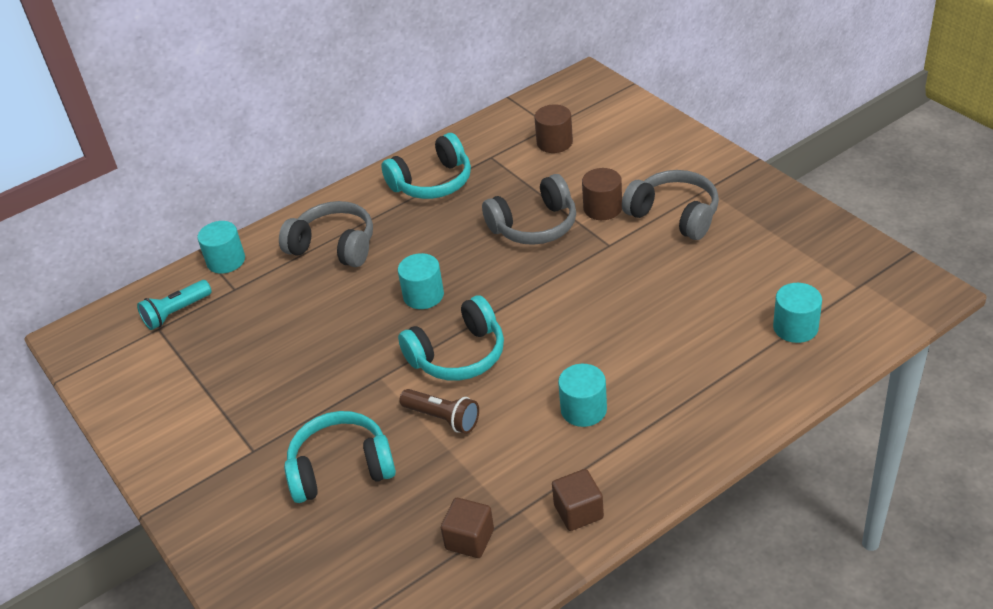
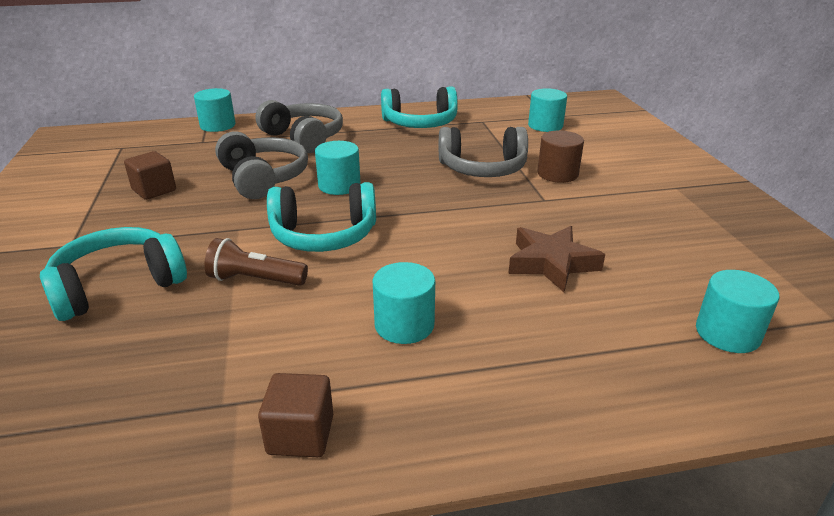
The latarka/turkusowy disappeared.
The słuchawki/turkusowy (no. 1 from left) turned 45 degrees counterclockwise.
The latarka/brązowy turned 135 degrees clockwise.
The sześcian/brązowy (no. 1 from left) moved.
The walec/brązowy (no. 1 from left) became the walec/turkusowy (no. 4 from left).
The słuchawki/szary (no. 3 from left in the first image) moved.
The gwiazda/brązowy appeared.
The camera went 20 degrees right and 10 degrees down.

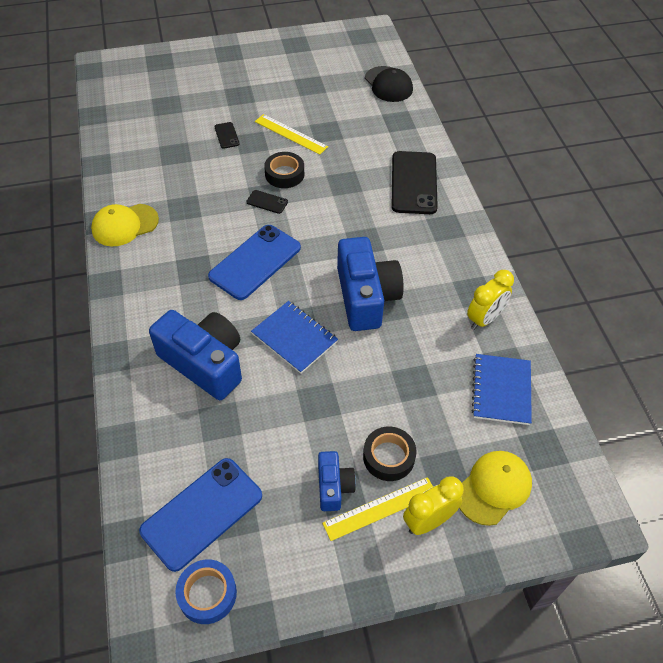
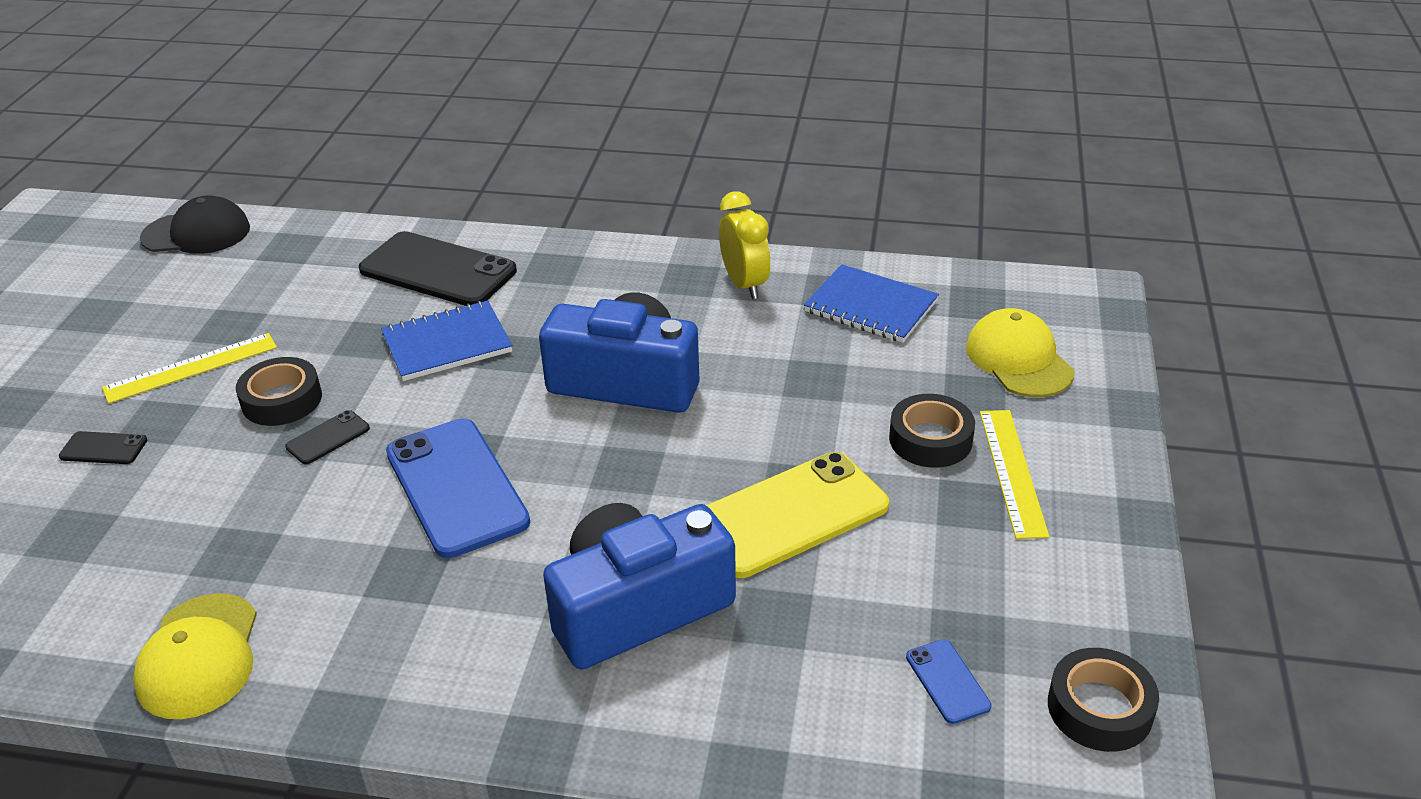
The telefon/niebieski (no. 1 from left in the first image) changed to 0.44 times the size.
The taśma klejąca/niebieski became the taśma klejąca/czarny (no. 3 from left).
The zeszyt/niebieski (no. 1 from left) moved.
The aparat fotograficzny/niebieski (no. 2 from left) disappeared.
The budzik/żółty (no. 1 from left) disappeared.
The telefon/żółty appeared.
The camera went 65 degrees left and 15 degrees down.

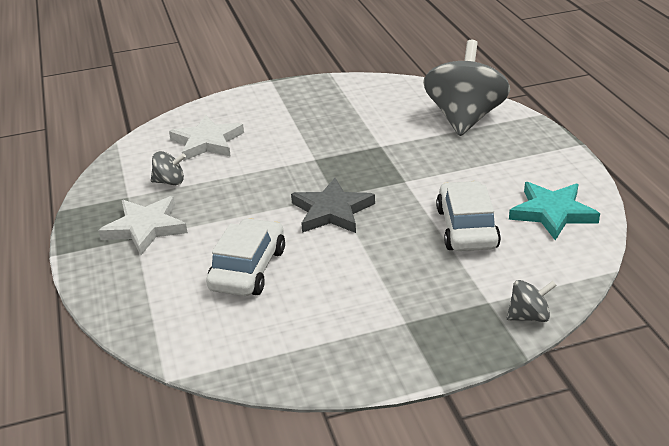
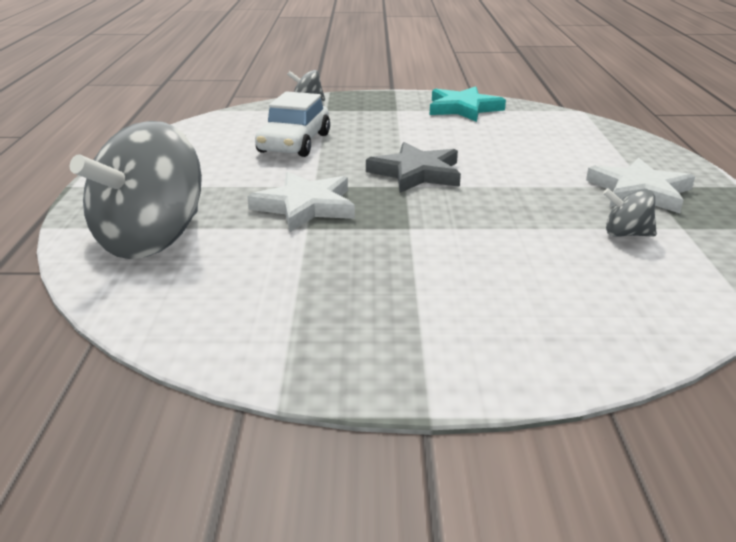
The gwiazda/biały (no. 2 from left in the first image) moved.
The samochód/biały (no. 1 from left) disappeared.
The gwiazda/turkusowy moved.
The camera went 165 degrees left and 5 degrees down.

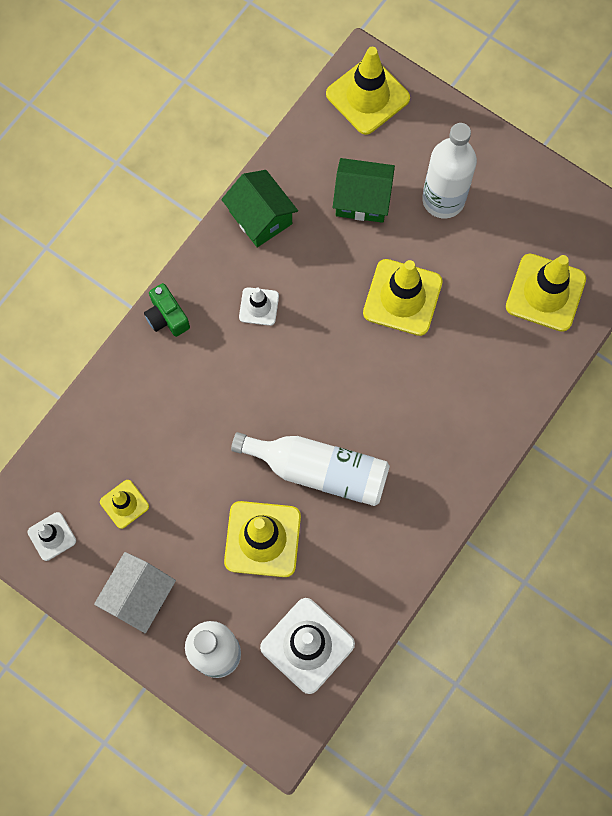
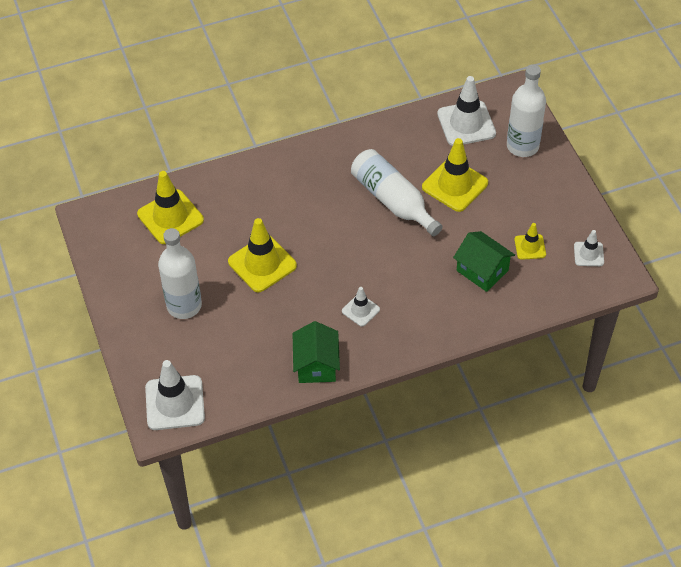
The domek/biały disappeared.
The aparat fotograficzny/zielony disappeared.
The pachołek/żółty (no. 3 from left) became the pachołek/biały (no. 1 from left).
The domek/zielony (no. 2 from left) moved.
The camera went 145 degrees left and 20 degrees down.

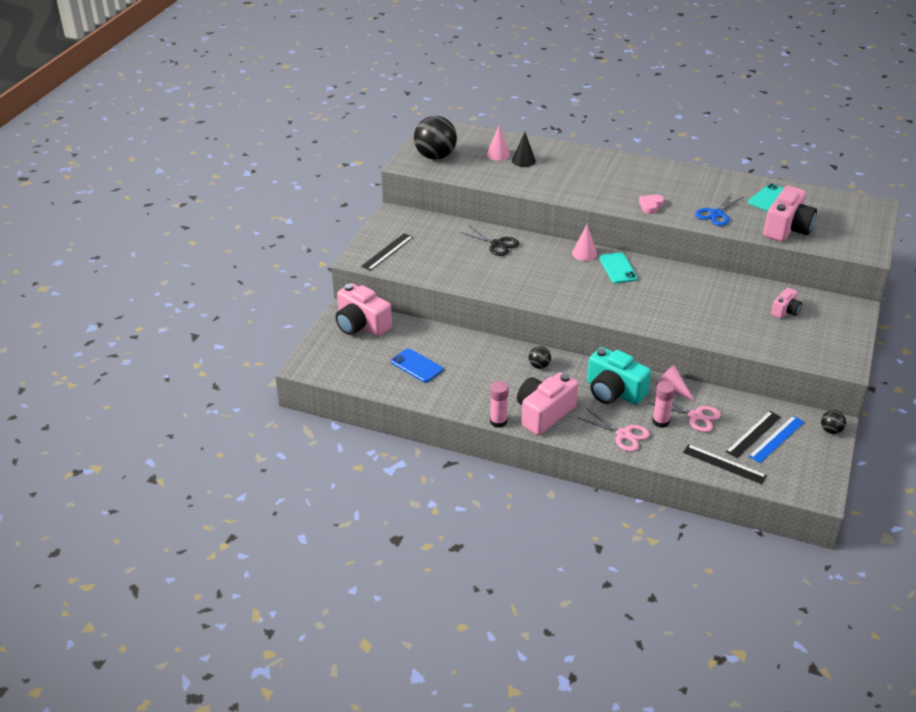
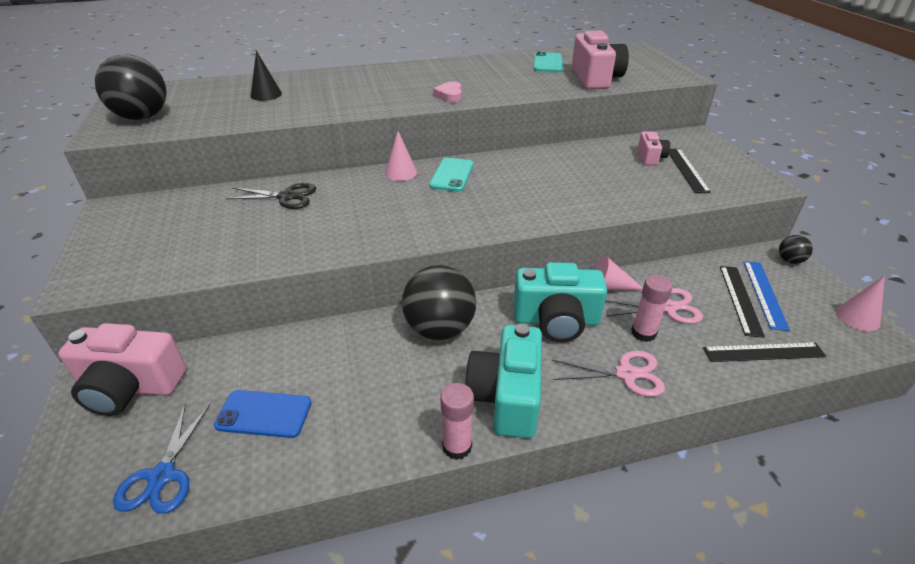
The linijka/czarny (no. 1 from left) moved.
The stożek/różowy (no. 1 from left in the first image) moved.
The aparat fotograficzny/różowy (no. 2 from left) became the aparat fotograficzny/turkusowy (no. 1 from left).
The piłka/czarny (no. 2 from left) changed to 2.17 times the size.
The telefon/turkusowy (no. 1 from left) turned 60 degrees clockwise.
The nożyczki/niebieski moved.
The camera went 35 degrees left and 0 degrees up.

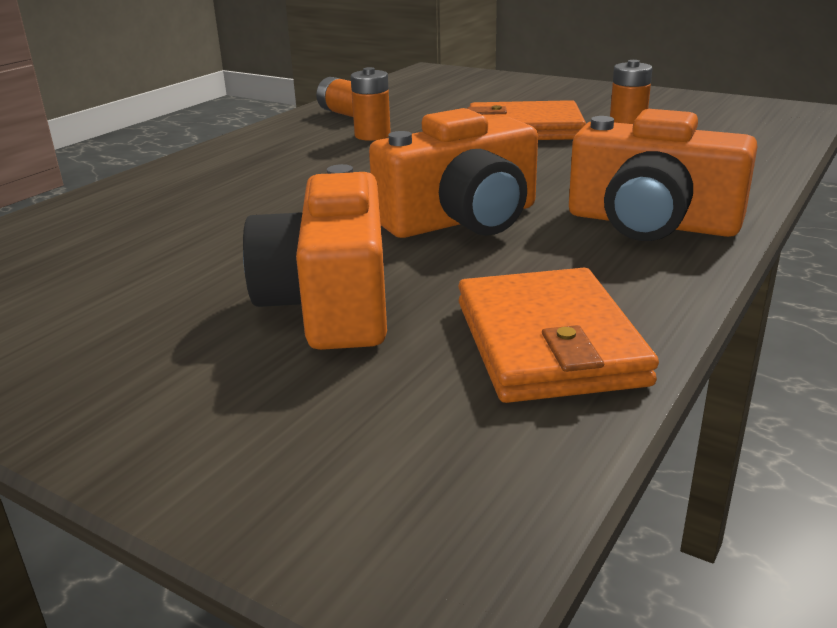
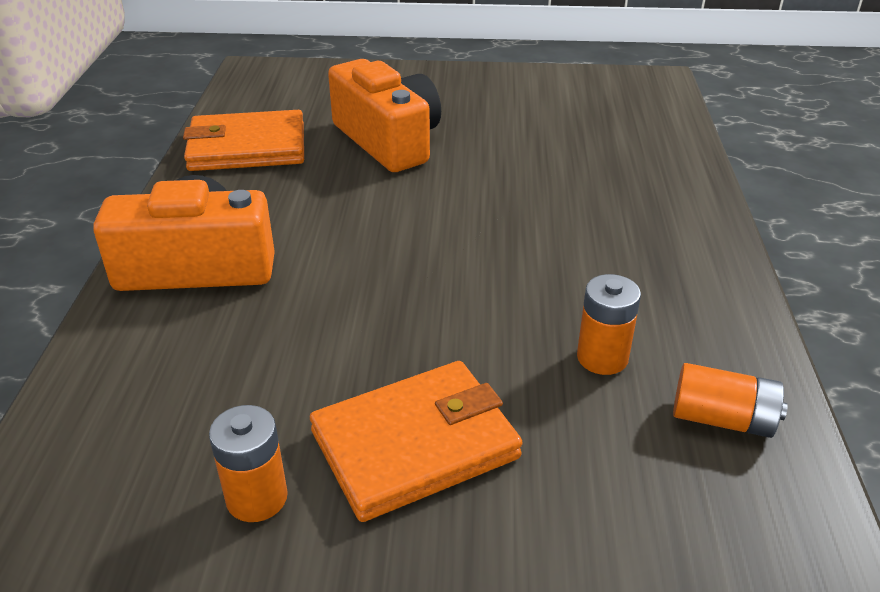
The aparat fotograficzny/pomarańczowy (no. 2 from left) disappeared.
The portfel/pomarańczowy (no. 2 from left in the first image) turned 60 degrees counterclockwise.
The camera went 150 degrees right and 10 degrees up.

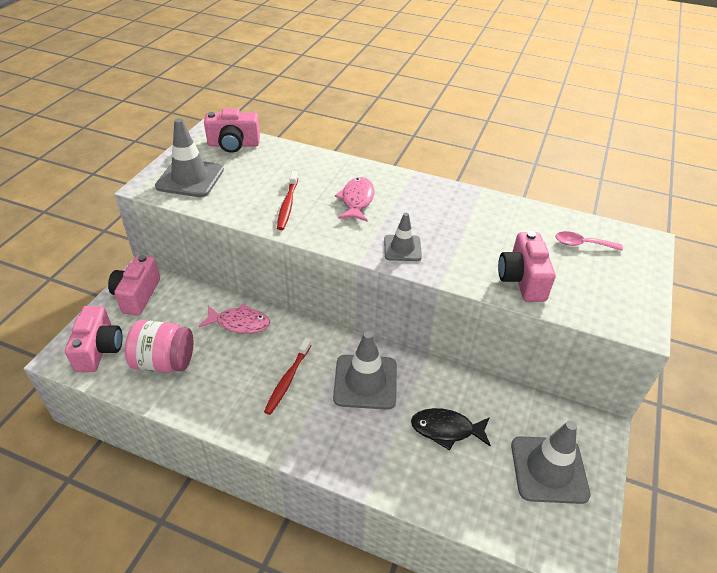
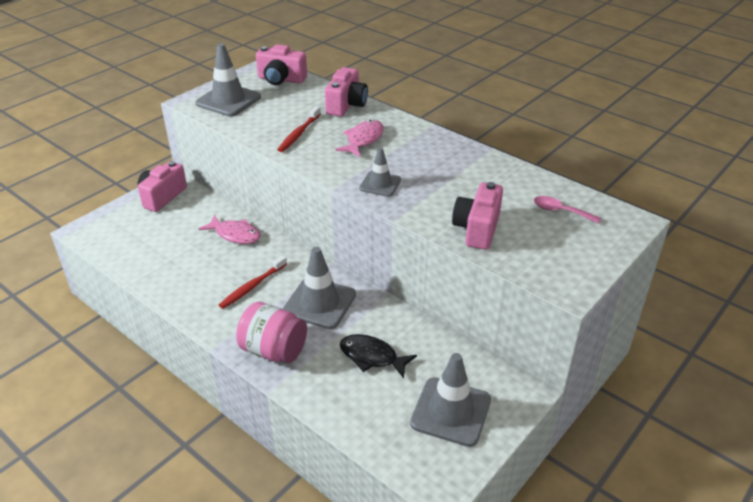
The aparat fotograficzny/różowy (no. 1 from left in the first image) moved.
The słoik/różowy moved.
The camera went 20 degrees right and 5 degrees down.

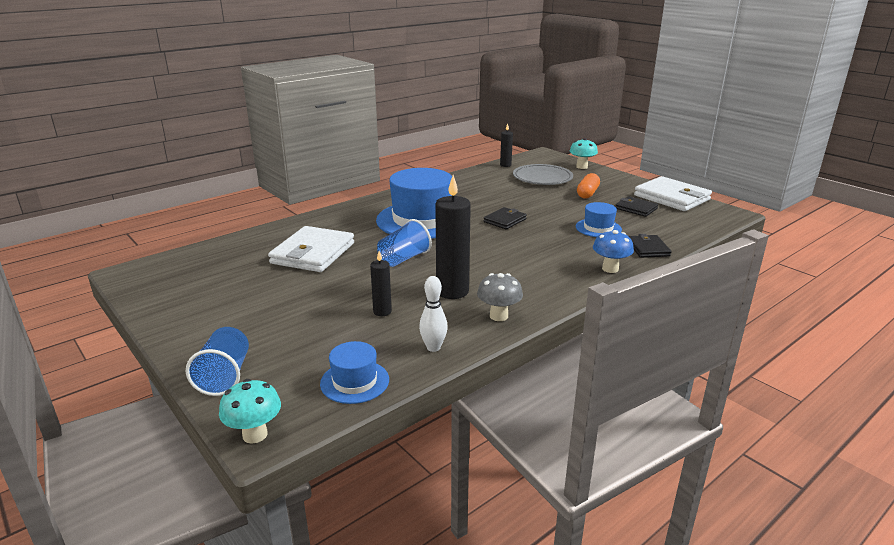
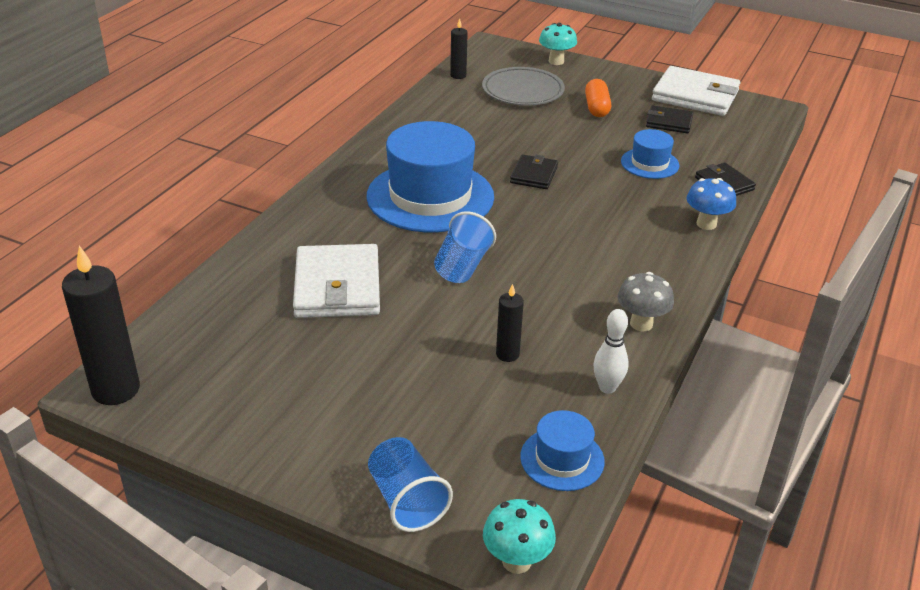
The świeca/czarny (no. 2 from left in the first image) moved.
The camera went 25 degrees left and 10 degrees up.

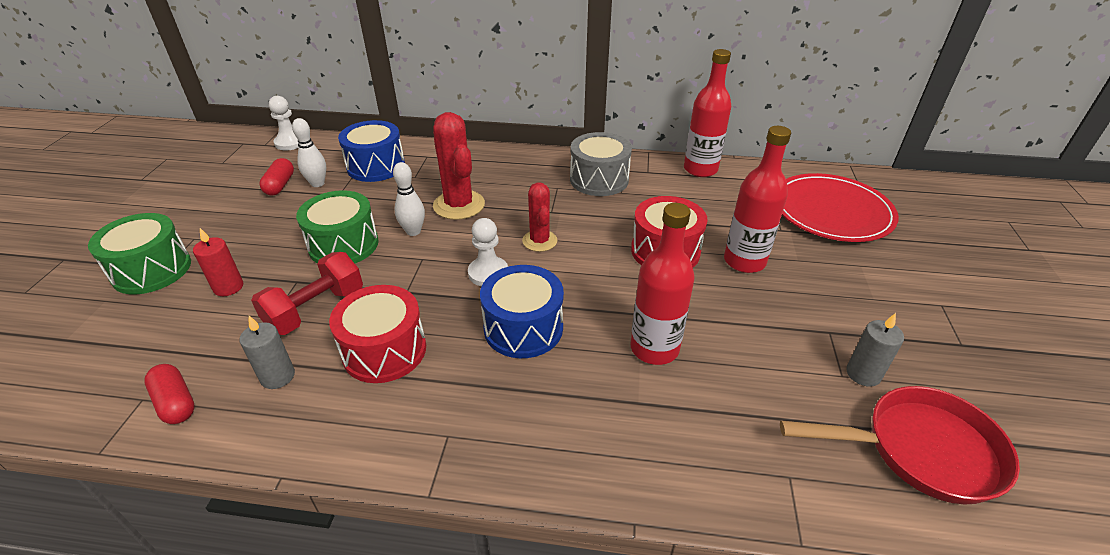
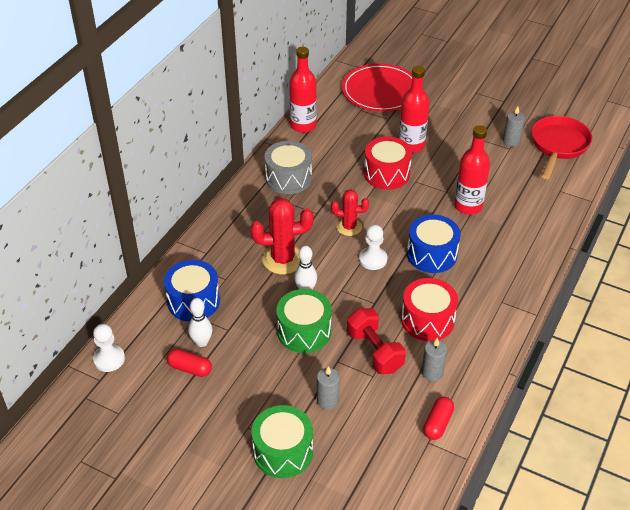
The kapsułka/czerwony (no. 1 from left in the first image) turned 45 degrees counterclockwise.
The świeca/czerwony became the świeca/szary (no. 1 from left).
The camera went 70 degrees left and 5 degrees up.

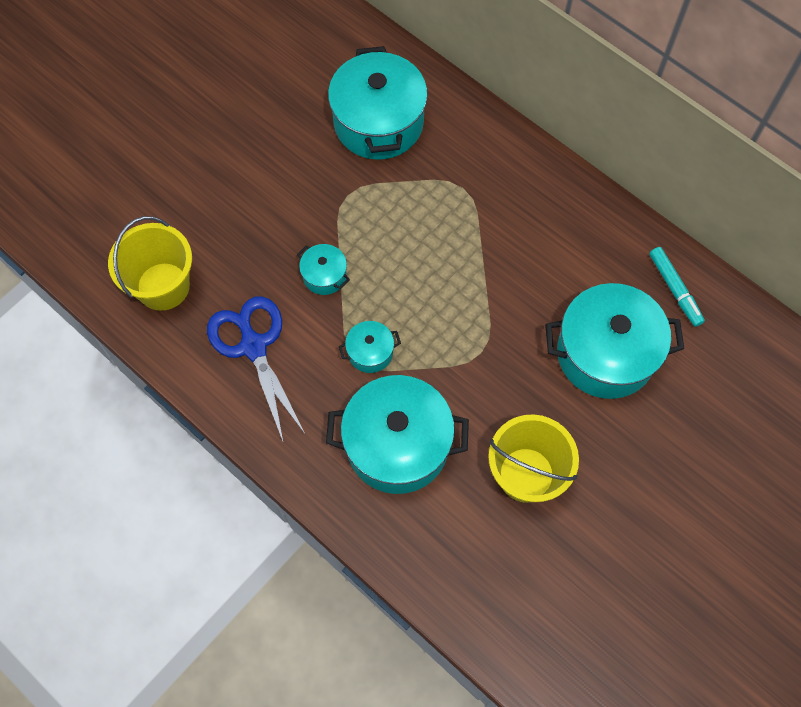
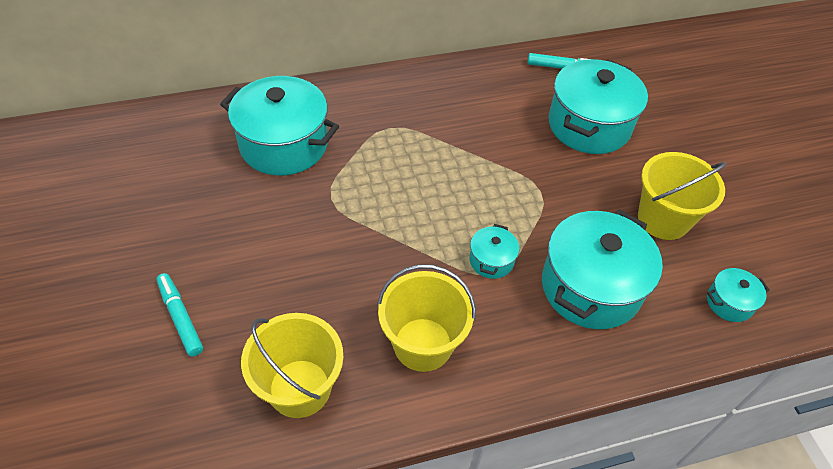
The nożyczki/niebieski was replaced by the wiadro/żółty (no. 2 from left).
The garnek/turkusowy (no. 1 from left in the first image) moved.
The flamaster/turkusowy (no. 1 from left) appeared.
The camera went 60 degrees left and 15 degrees down.

